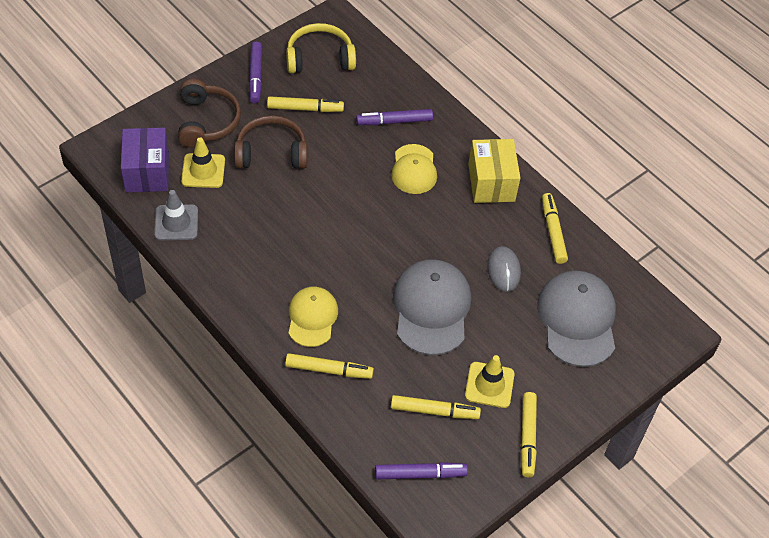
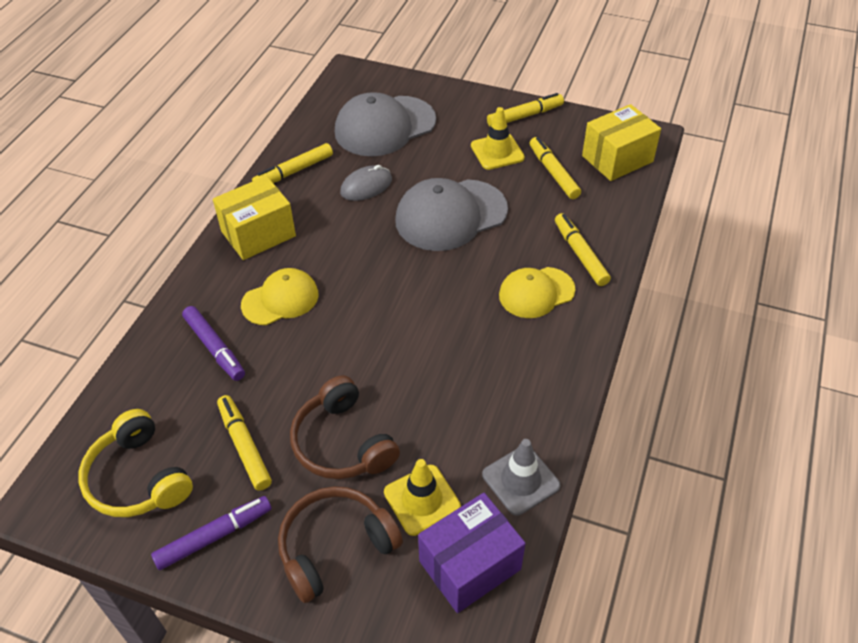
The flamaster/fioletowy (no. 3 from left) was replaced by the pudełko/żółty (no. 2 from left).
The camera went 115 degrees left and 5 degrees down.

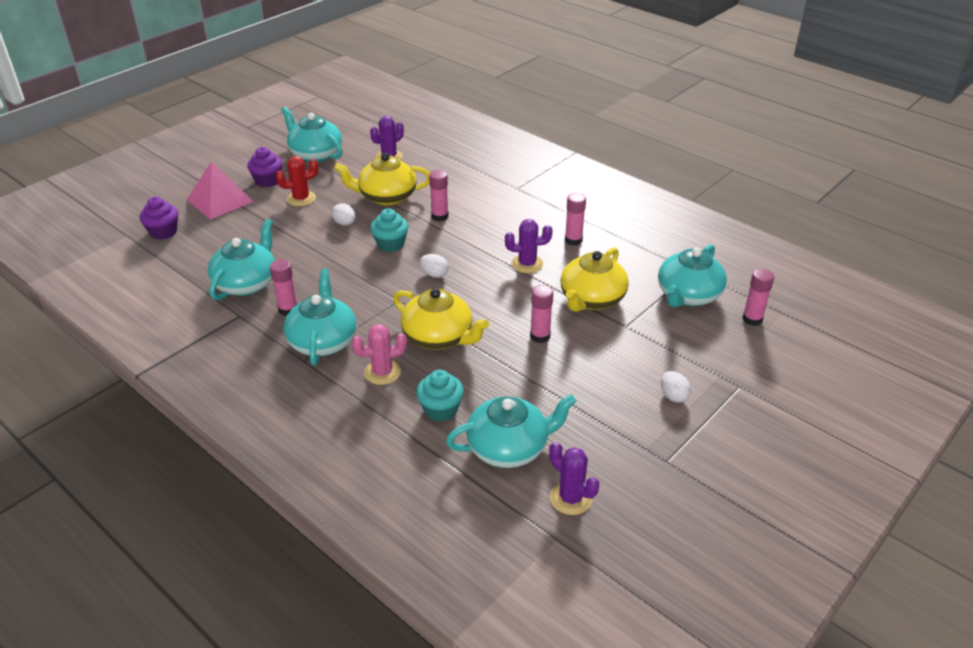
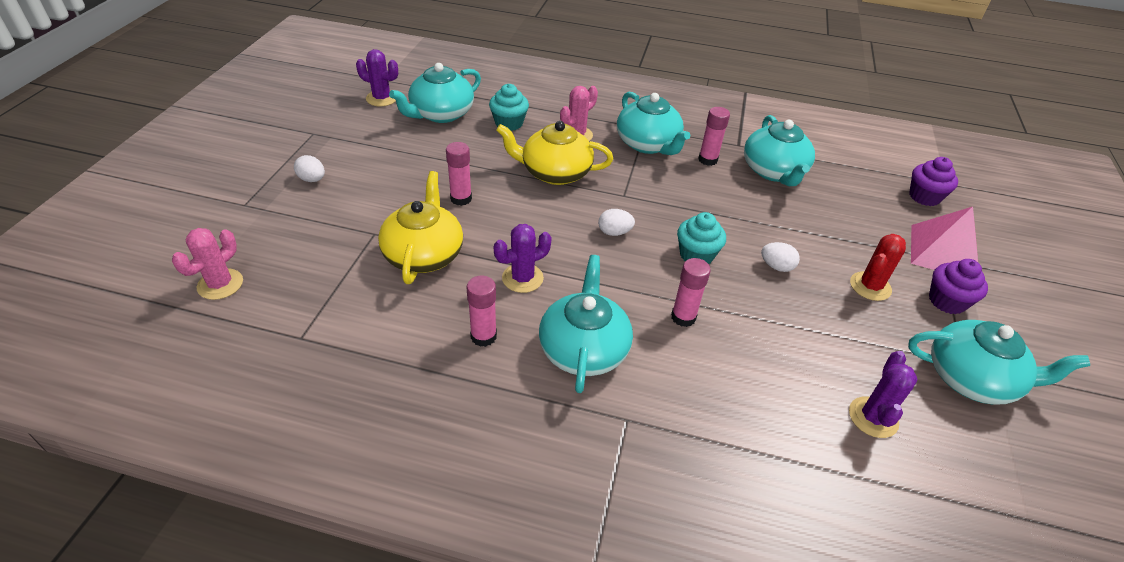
The imbryk/żółty (no. 1 from left) disappeared.
The imbryk/turkusowy (no. 5 from left in the first image) moved.
The klej w sztyfcie/różowy (no. 5 from left) was replaced by the kaktus/różowy (no. 1 from left).
The camera went 150 degrees right and 5 degrees up.

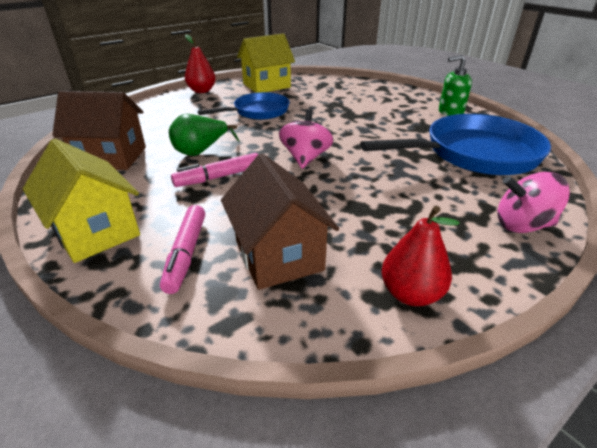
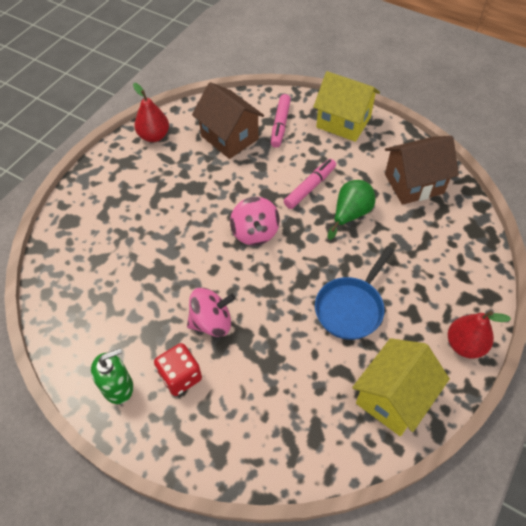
The flamaster/różowy (no. 1 from left) turned 150 degrees counterclockwise.
The patelnia/niebieski (no. 2 from left) disappeared.
The bączek/różowy (no. 2 from left in the first image) moved.
The kostka do gry/czerwony appeared.
The camera went 160 degrees right and 20 degrees up.

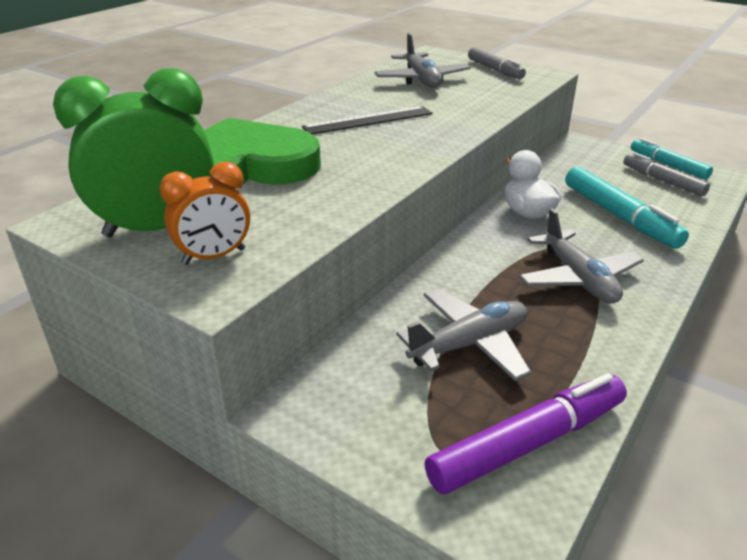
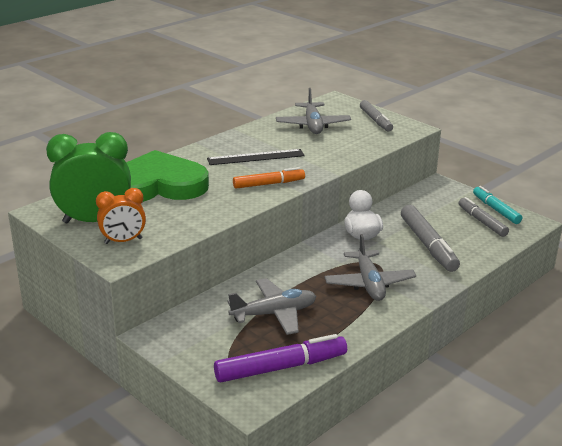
The flamaster/turkusowy (no. 1 from left) became the flamaster/szary (no. 2 from left).
The flamaster/pomarańczowy appeared.
The camera went 10 degrees right and 5 degrees down.

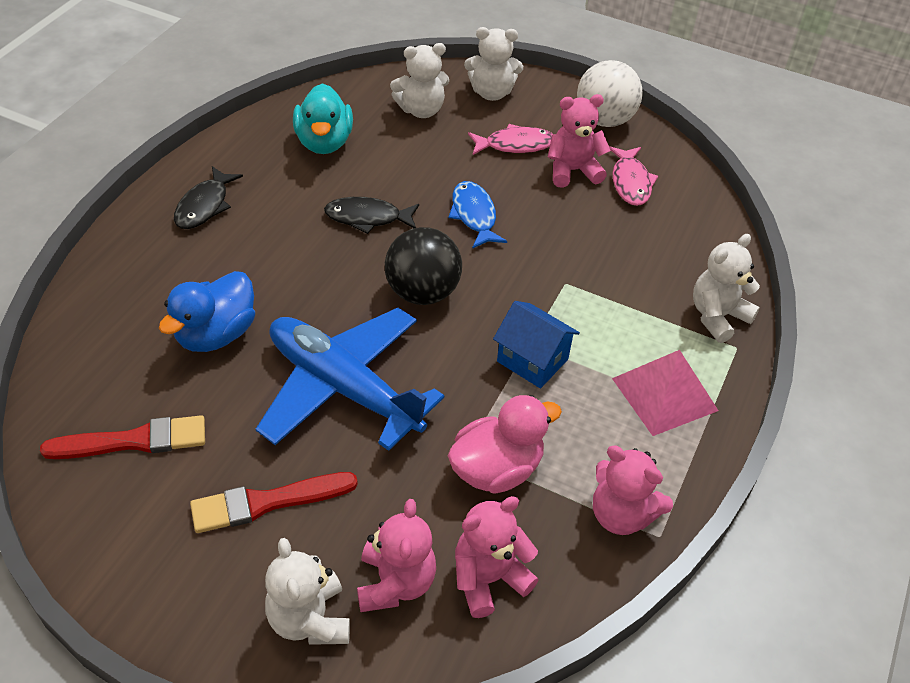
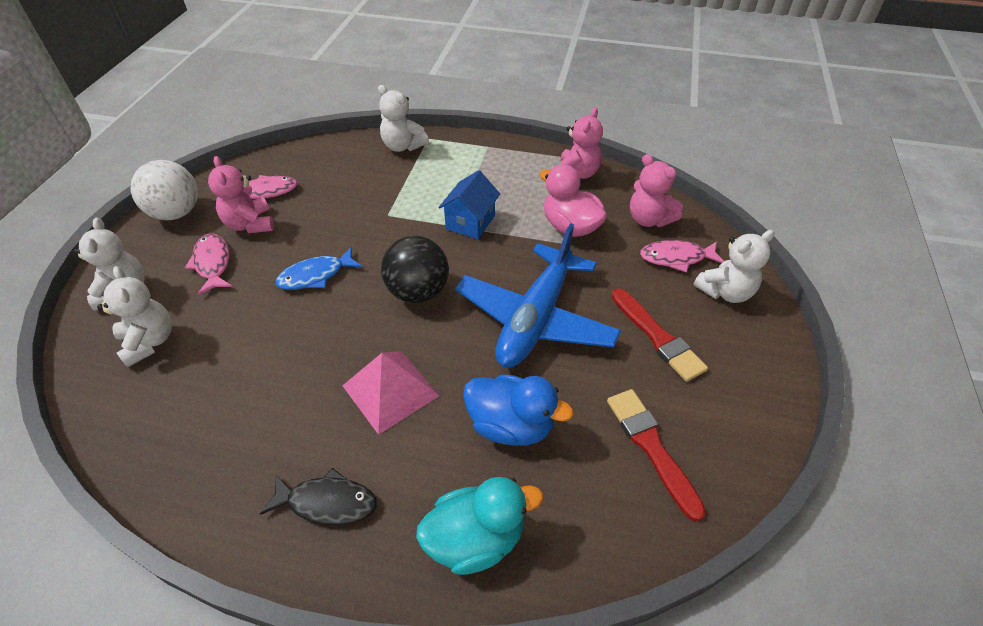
The kaczka/turkusowy moved.
The ryba/czarny (no. 2 from left) disappeared.
The miś/różowy (no. 1 from left) was replaced by the ryba/różowy (no. 3 from left).
The piramida/różowy moved.
The camera went 100 degrees left and 0 degrees up.

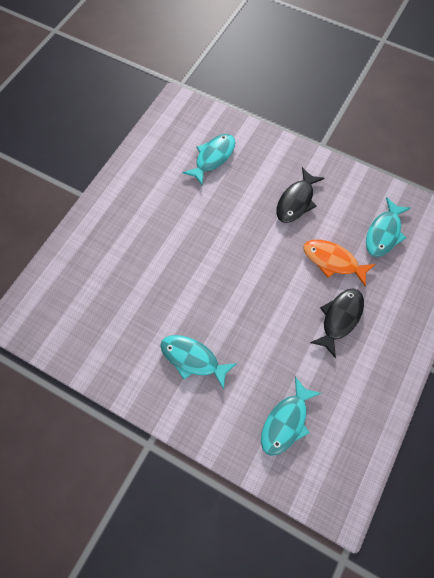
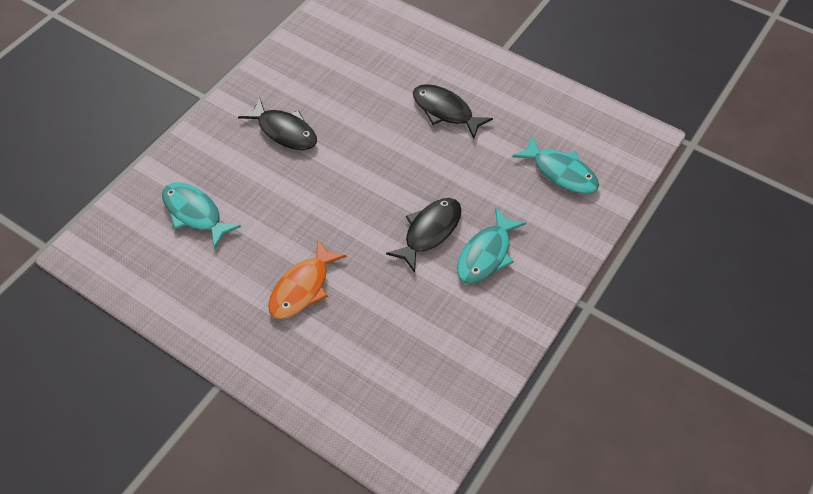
The ryba/pomarańczowy moved.
The ryba/turkusowy (no. 4 from left) disappeared.
The ryba/czarny (no. 2 from left) appeared.
The camera went 85 degrees left and 10 degrees down.

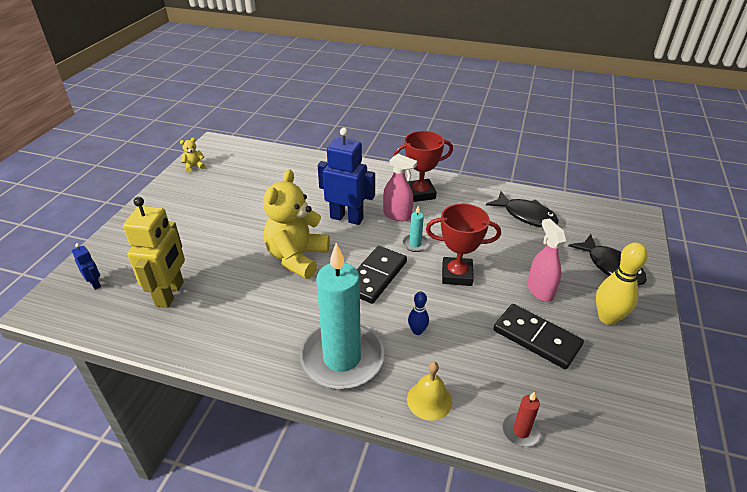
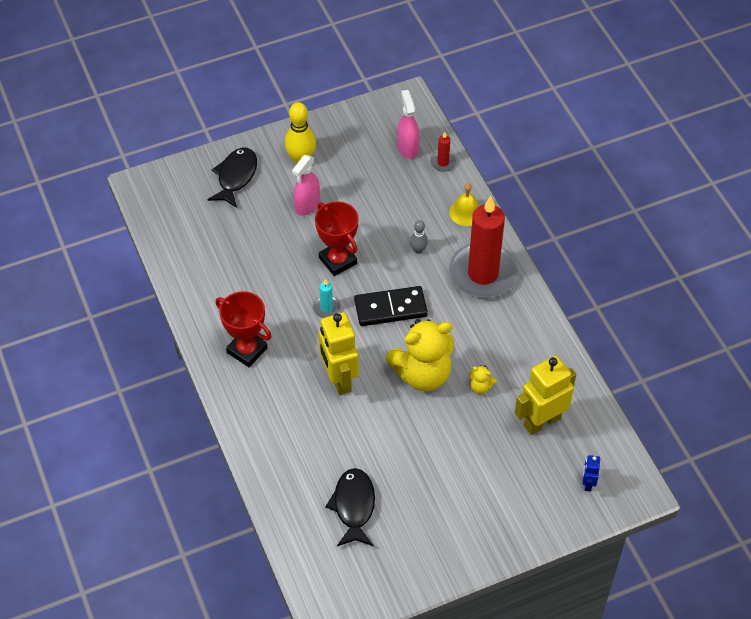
The miś/żółty (no. 1 from left in the first image) moved.
The świeca/turkusowy (no. 1 from left) became the świeca/czerwony (no. 2 from left).
The robot/niebieski (no. 2 from left) became the robot/żółty (no. 1 from left).
The spryskiwacz/różowy (no. 1 from left in the first image) moved.
The kręgiel/niebieski became the kręgiel/szary.
The ryba/czarny (no. 1 from left in the first image) moved.
The kostka domina/czarny (no. 2 from left) disappeared.
The camera went 130 degrees left and 15 degrees up.

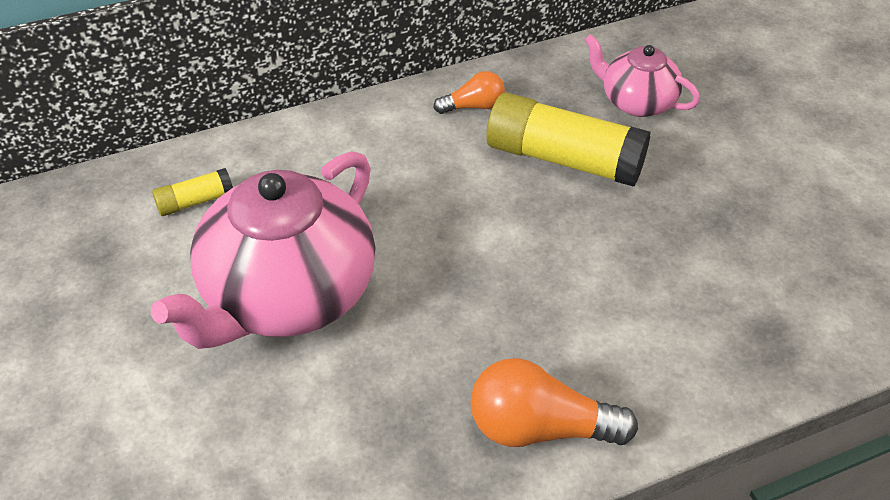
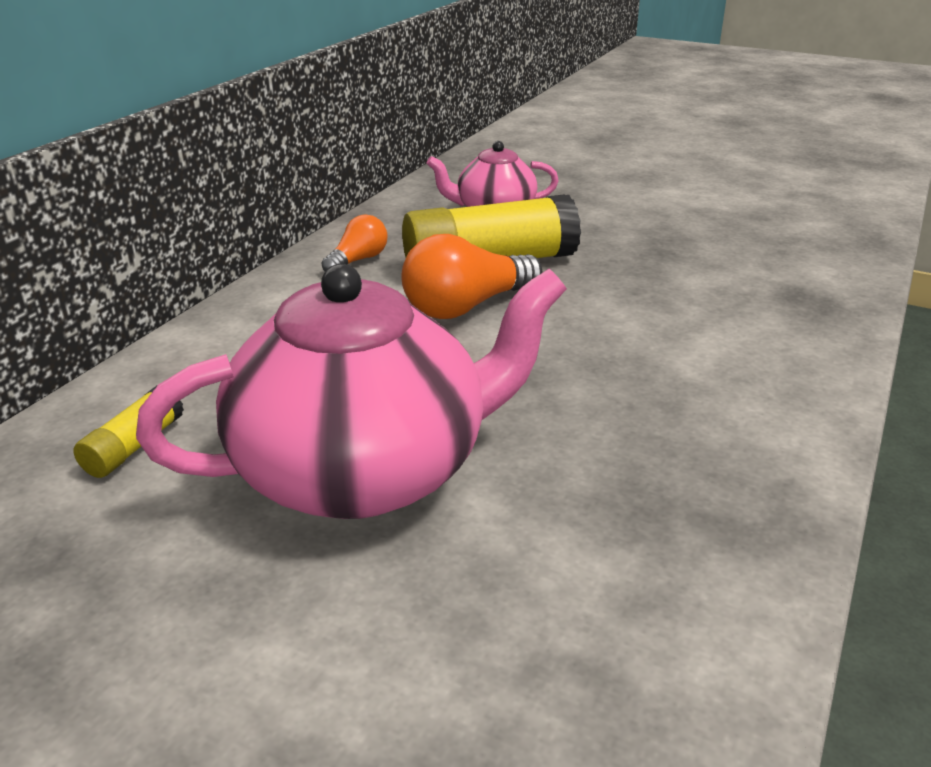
The imbryk/różowy (no. 1 from left) turned 105 degrees counterclockwise.
The żarówka/pomarańczowy (no. 2 from left) moved.
The camera went 40 degrees left and 15 degrees down.

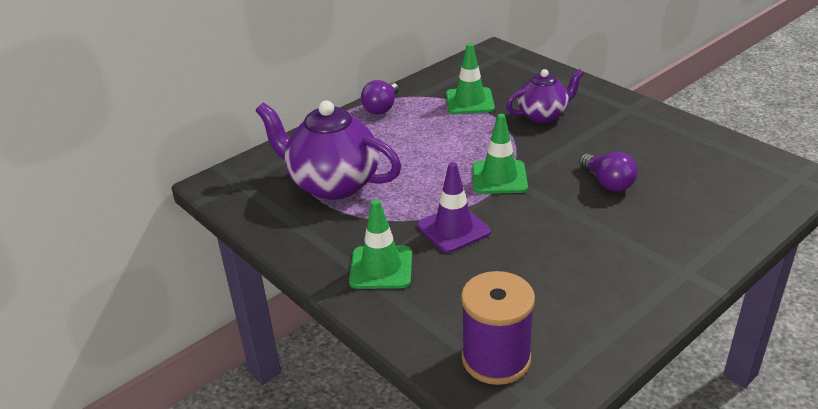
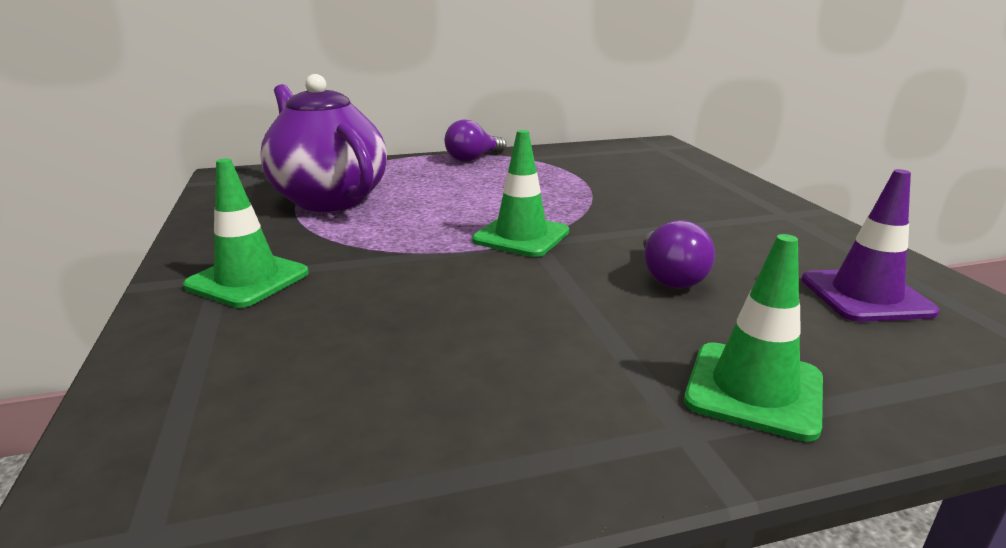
The pachołek/fioletowy moved.
The pachołek/zielony (no. 2 from left in the first image) moved.
The szpulka/fioletowy disappeared.
The imbryk/fioletowy (no. 2 from left) disappeared.
The camera went 25 degrees right and 10 degrees down.

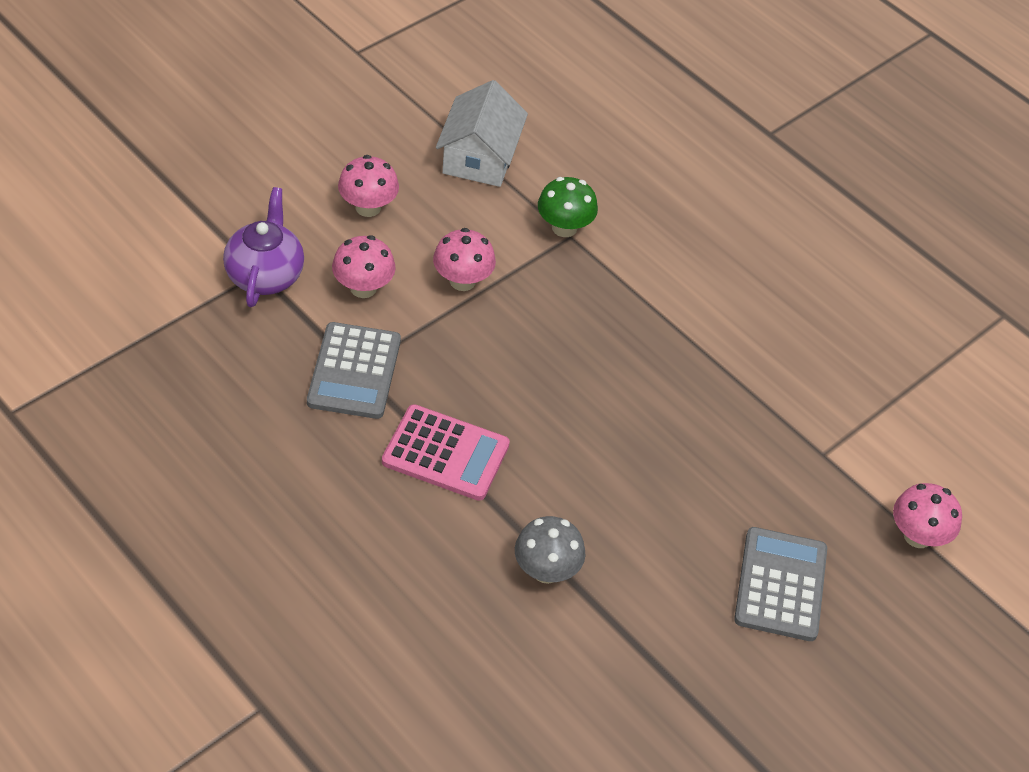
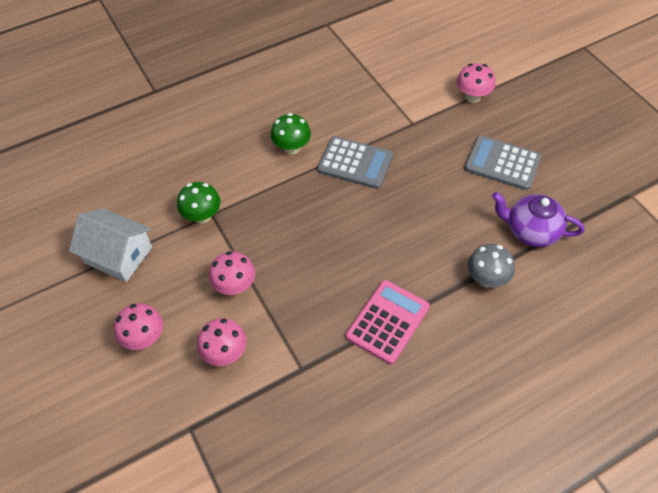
The imbryk/fioletowy moved.
The kalkulator/szary (no. 1 from left) moved.
The grzyb/zielony (no. 2 from left) appeared.
The camera went 70 degrees left and 5 degrees up.

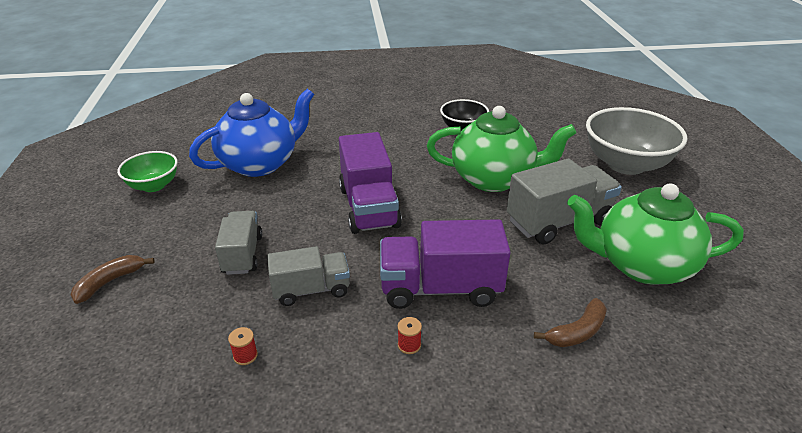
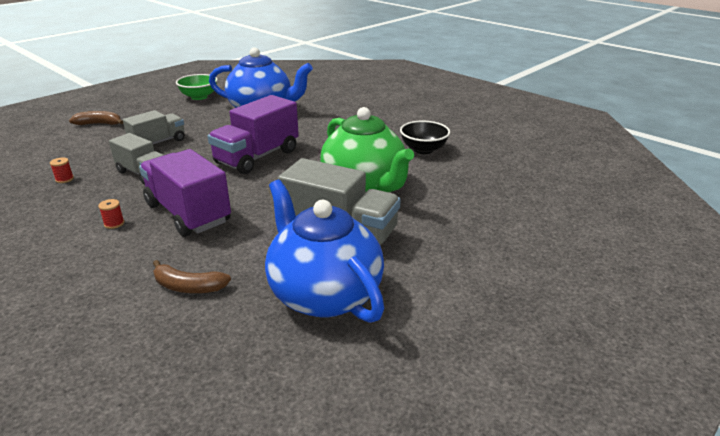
The imbryk/zielony (no. 2 from left) became the imbryk/niebieski (no. 2 from left).
The miska/szary disappeared.
The camera went 50 degrees right and 5 degrees down.

